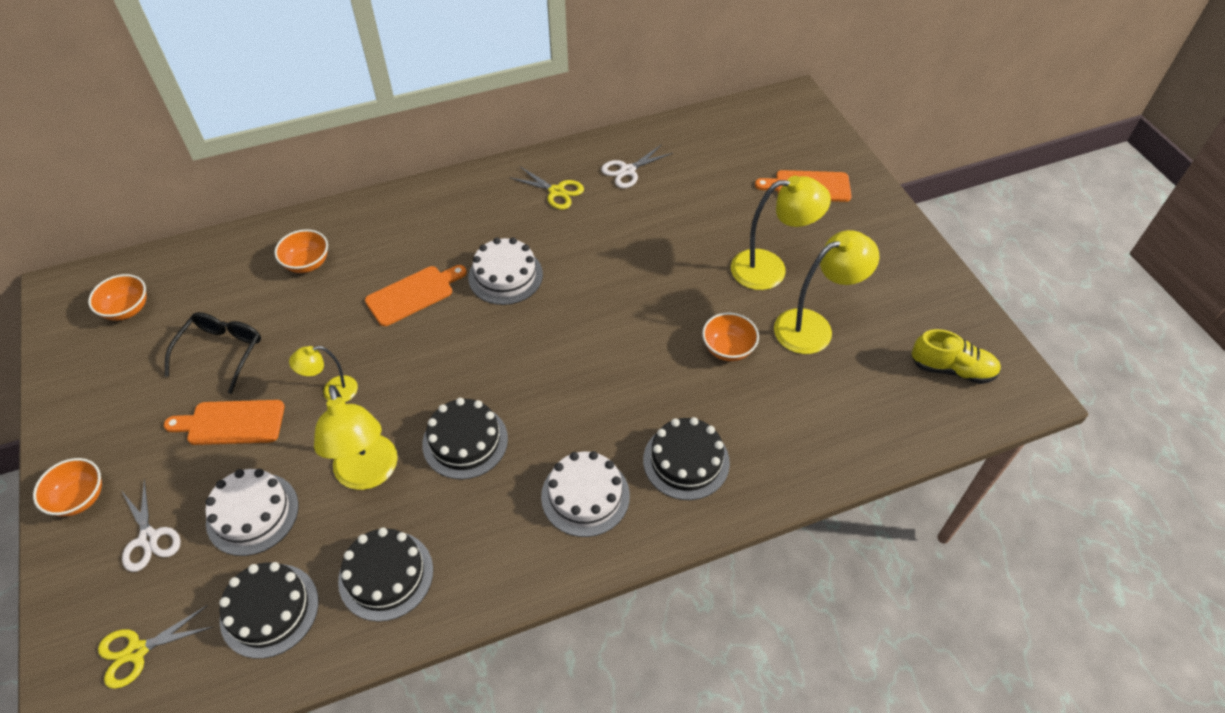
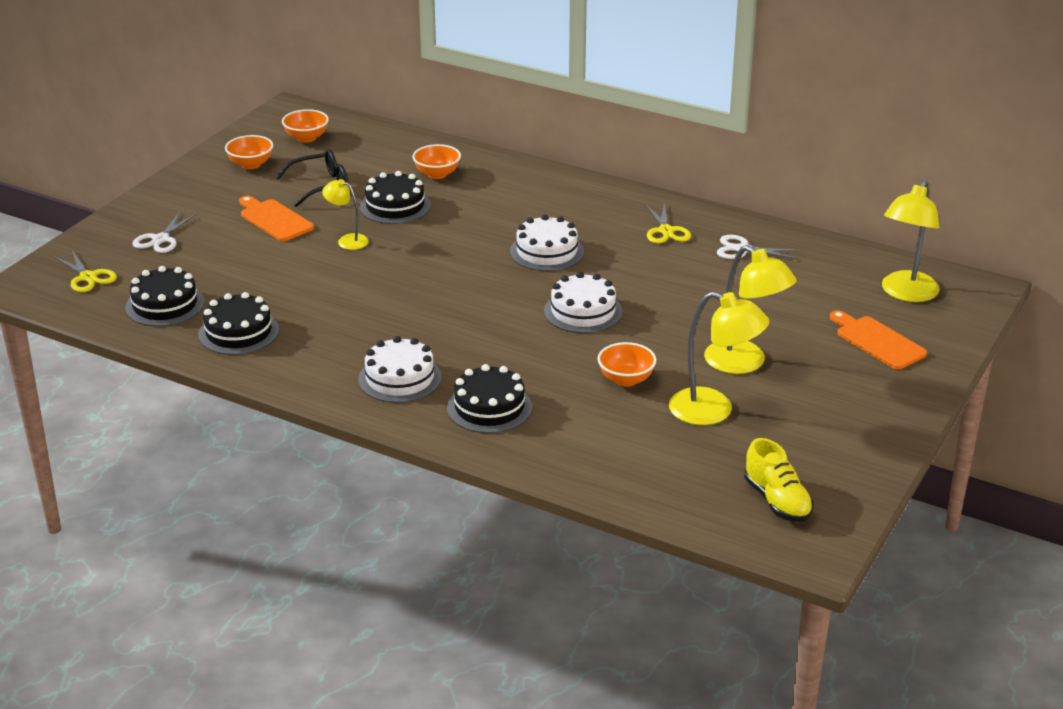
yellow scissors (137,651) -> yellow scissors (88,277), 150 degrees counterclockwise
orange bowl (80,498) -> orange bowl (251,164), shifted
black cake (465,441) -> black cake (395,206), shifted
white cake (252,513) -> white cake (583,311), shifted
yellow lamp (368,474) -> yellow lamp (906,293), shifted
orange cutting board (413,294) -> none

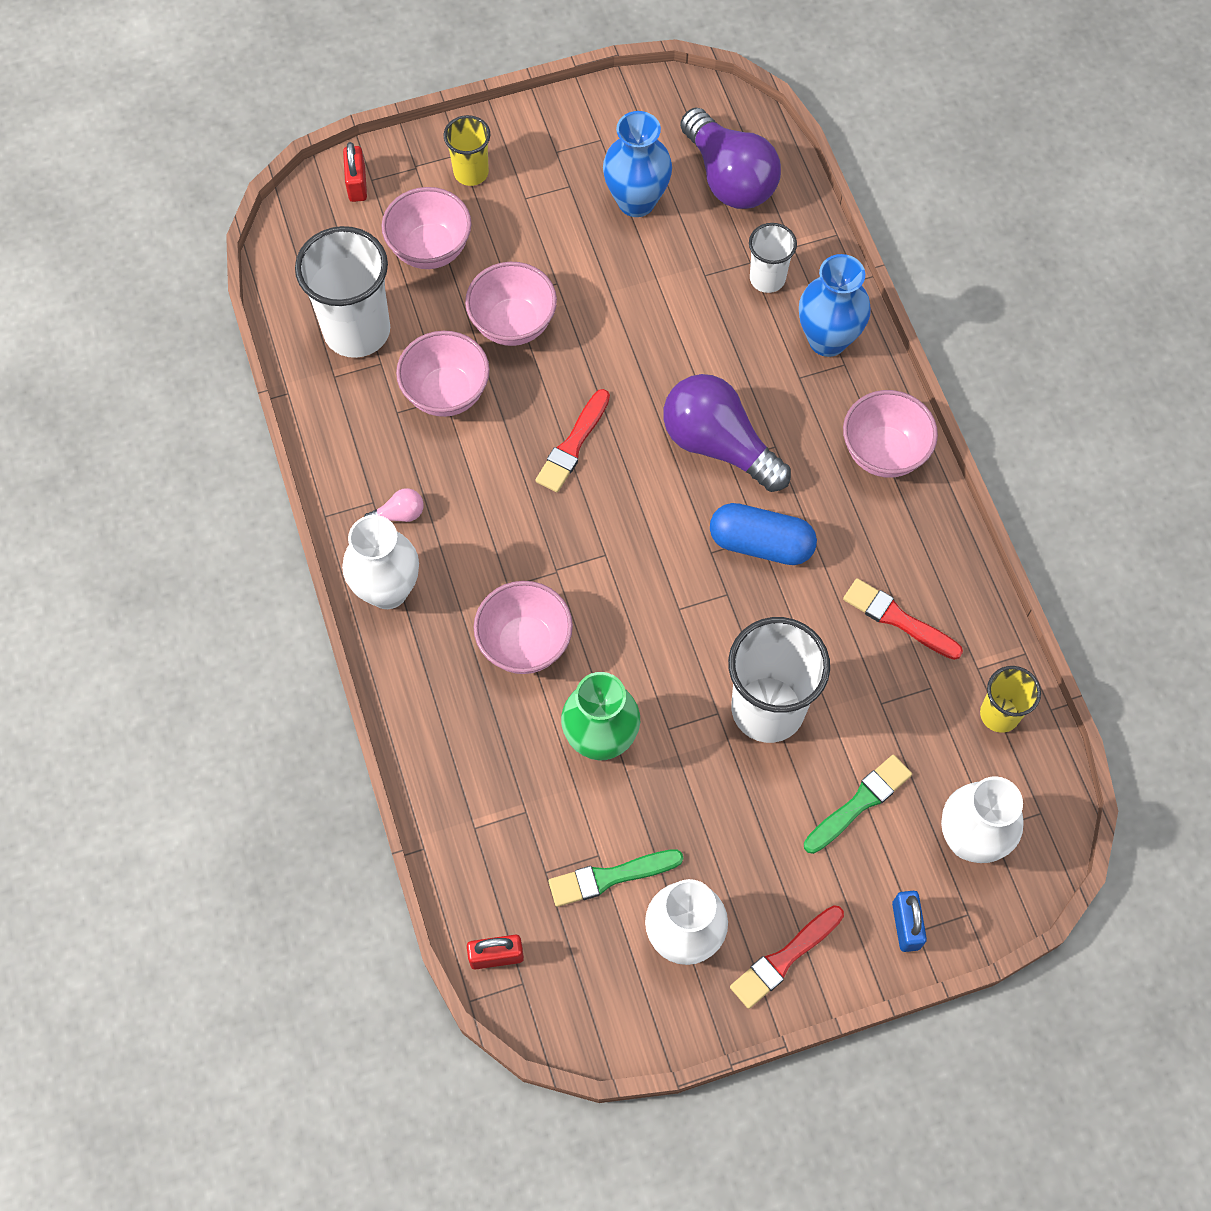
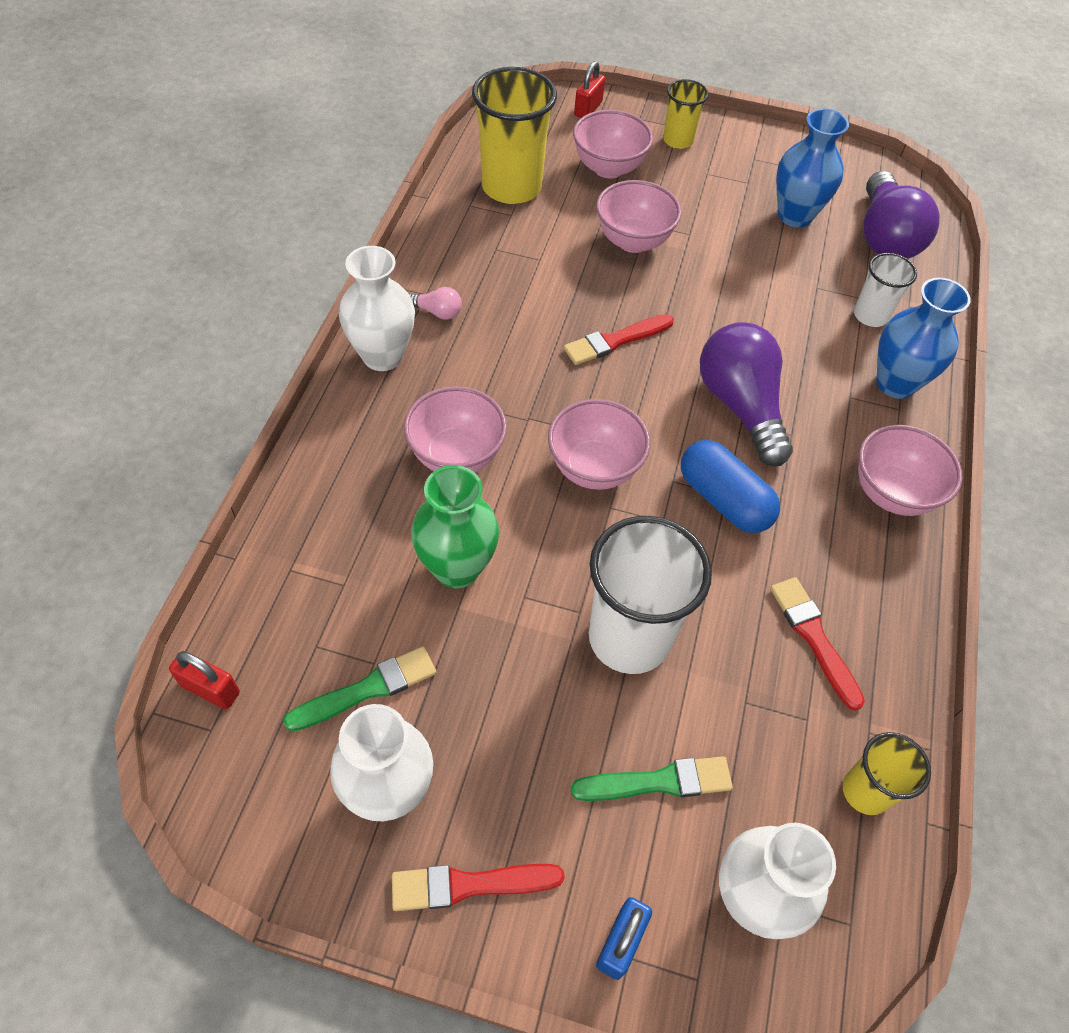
green brush (610,877) -> green brush (367,689), 135 degrees clockwise
white cup (357,330) -> yellow cup (511,187)
pink bowl (446,393) -> pink bowl (594,468), shifted

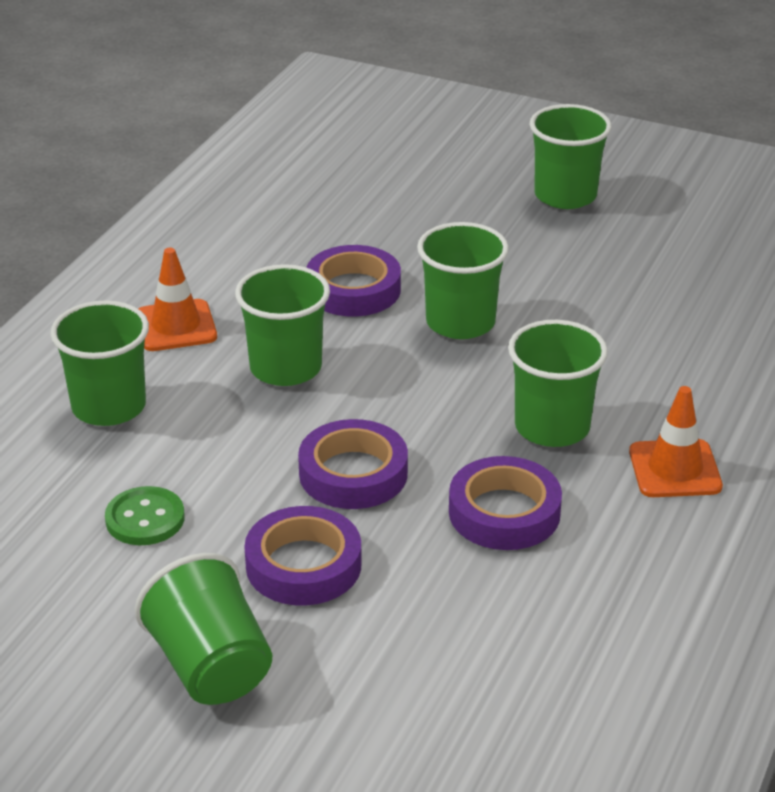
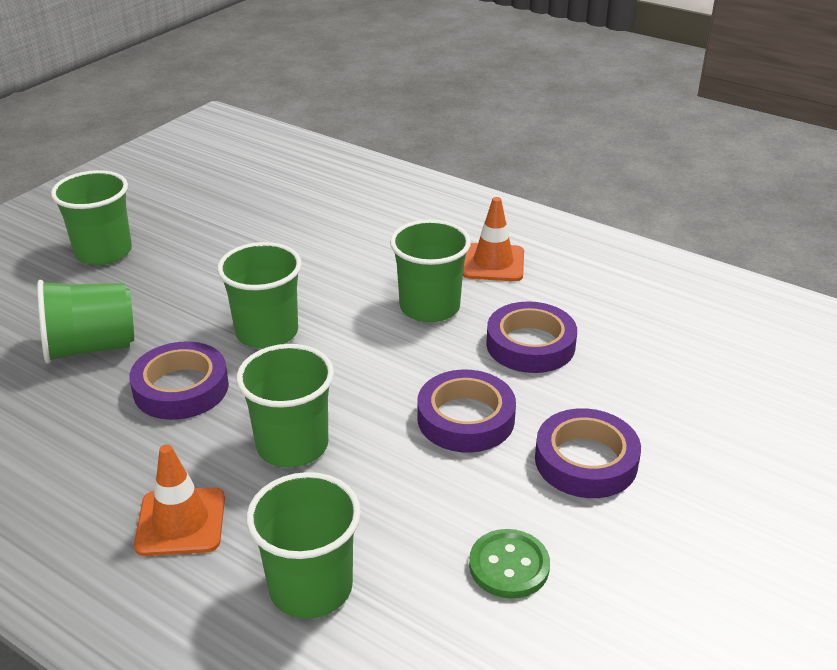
green cup (211,667) -> green cup (91,347), shifted

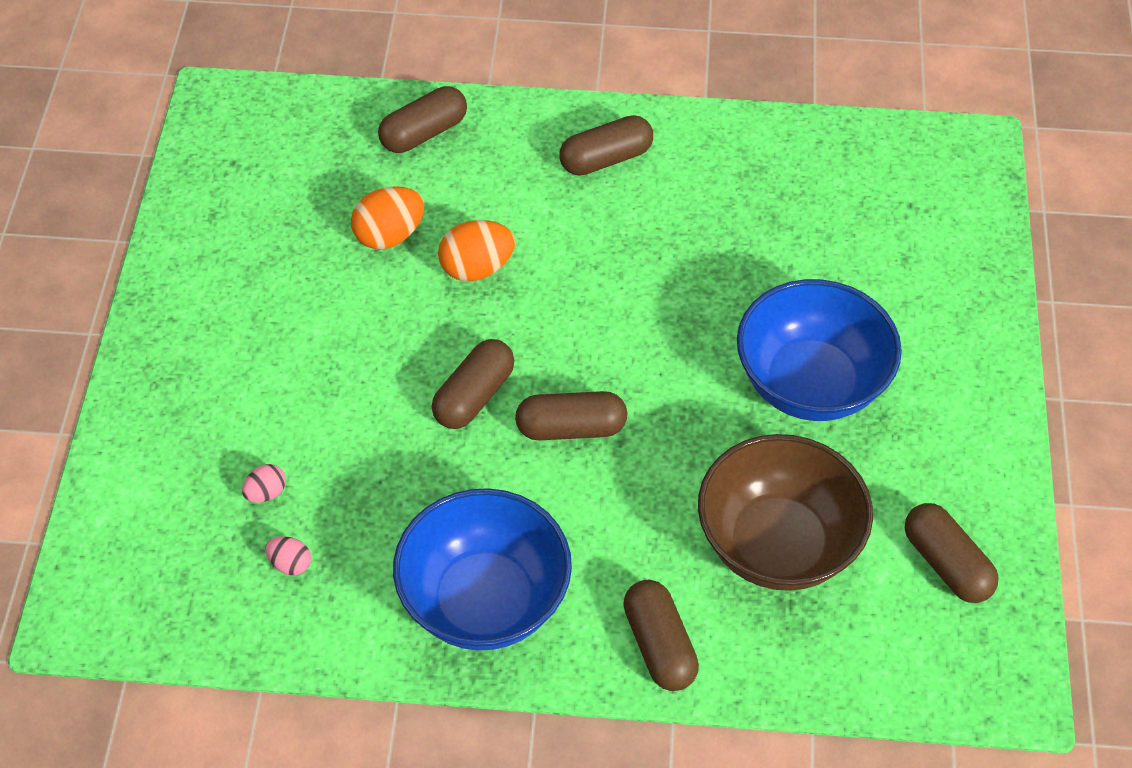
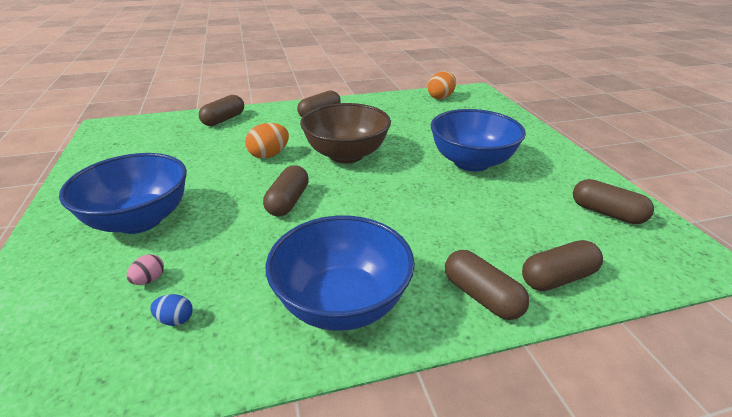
none -> blue bowl (140,220)
pink egg (290,564) -> blue egg (175,320)
brown bowl (778,544) -> brown bowl (346,155), shifted
orange egg (389,235) -> orange egg (440,97), shifted
brown capsule (571,428) -> brown capsule (558,278), shifted

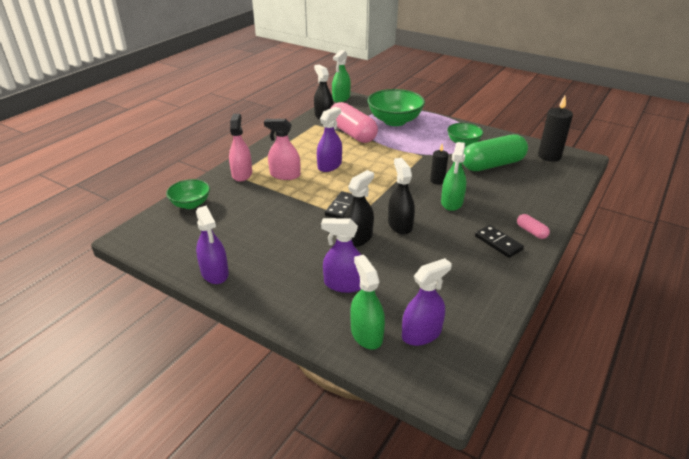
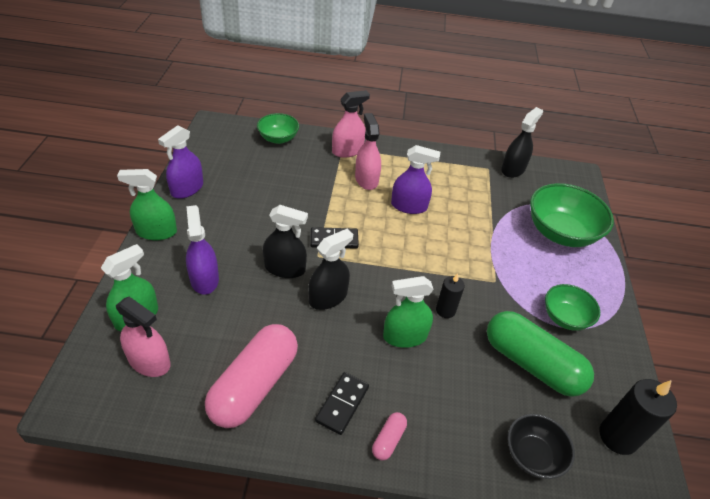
purple spray bottle (421,333) -> pink spray bottle (149,361)
green spray bottle (341,98) -> green spray bottle (156,232), shifted
pink capsule (352,133) -> pink capsule (254,385), shifted
none -> black bowl (533,455)

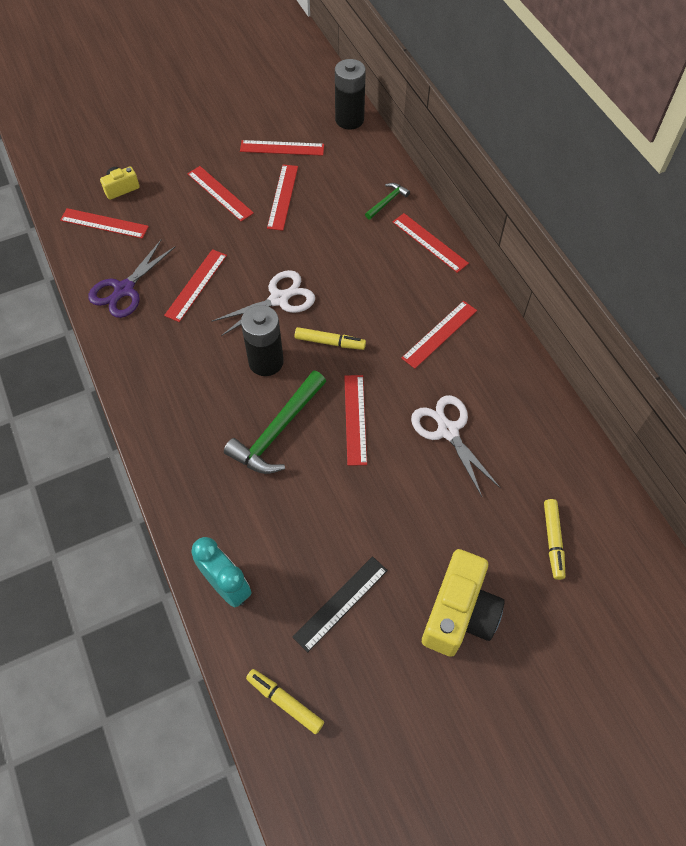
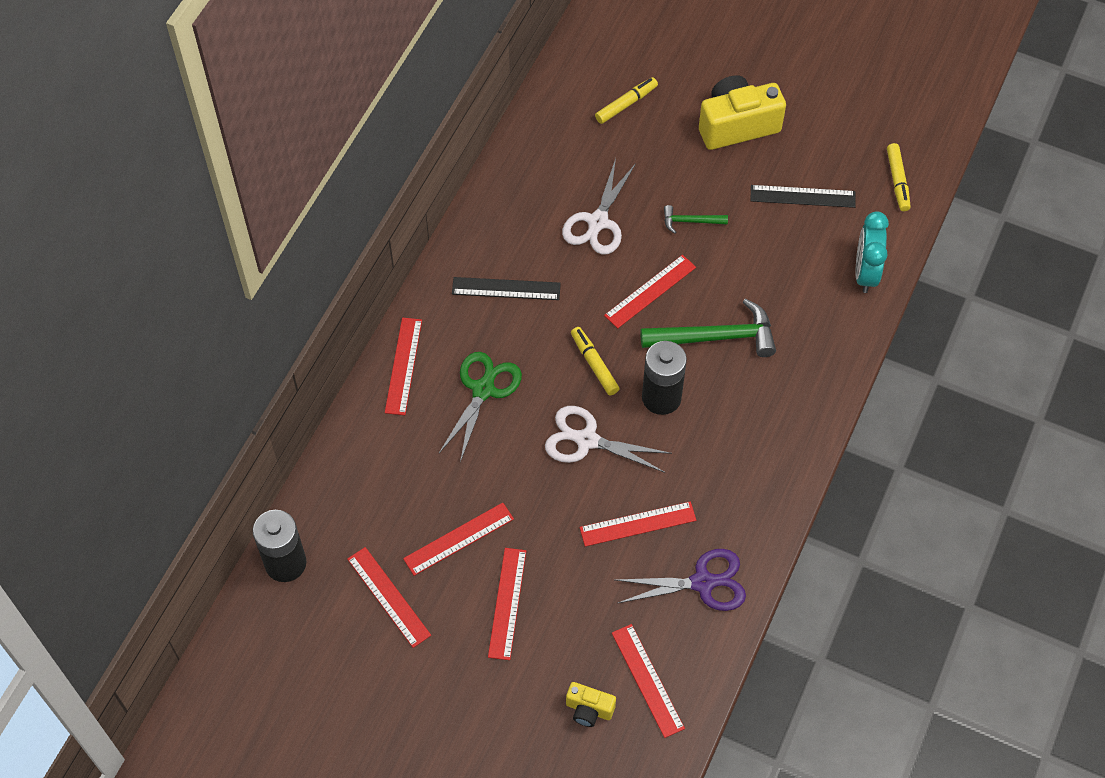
none -> green scissors (483,390)
red ruler (439,334) -> black ruler (506,289)
green hammer (387,201) -> green hammer (690,221), shifted

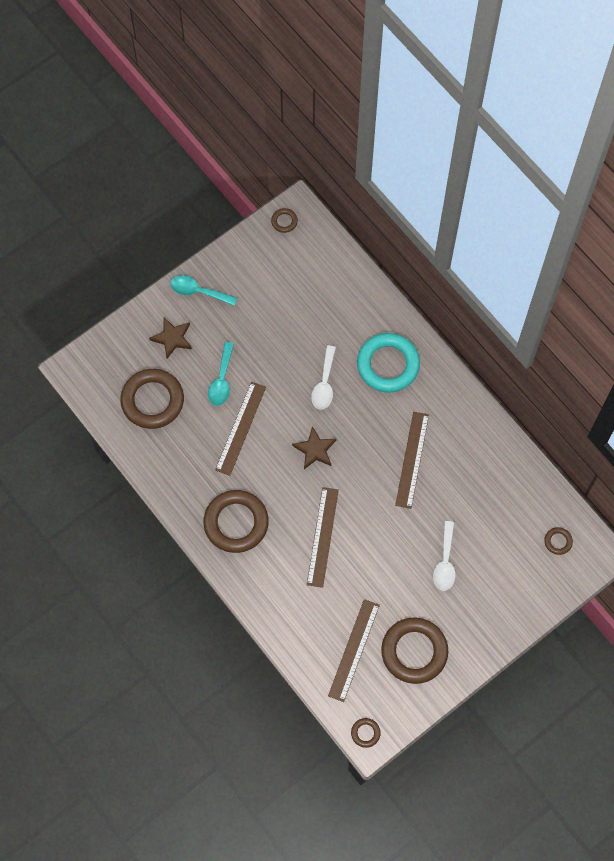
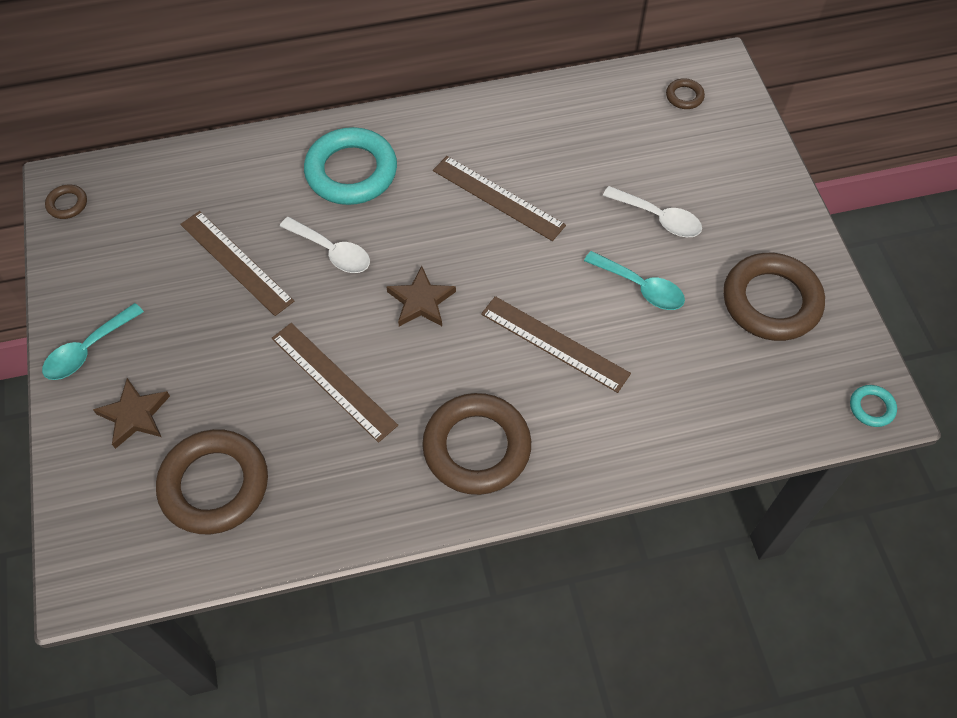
brown ruler (353,650) -> brown ruler (236,262), shifted
turquoise spoon (221,380) -> turquoise spoon (640,287), shifted
brown ring (365,733) -> turquoise ring (871,408)

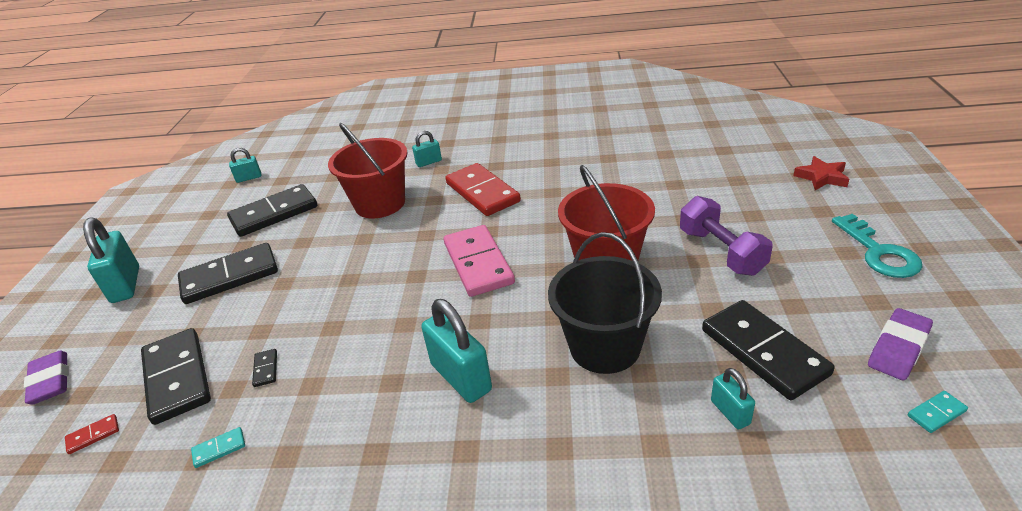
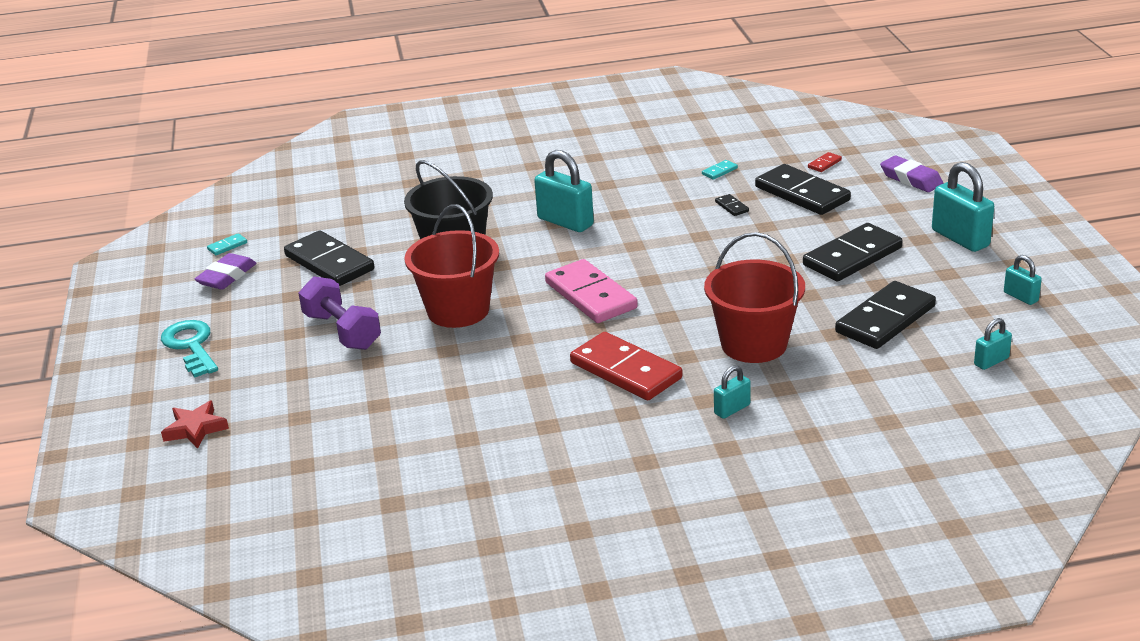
turquoise padlock (730,412) -> turquoise padlock (1020,297), shifted

